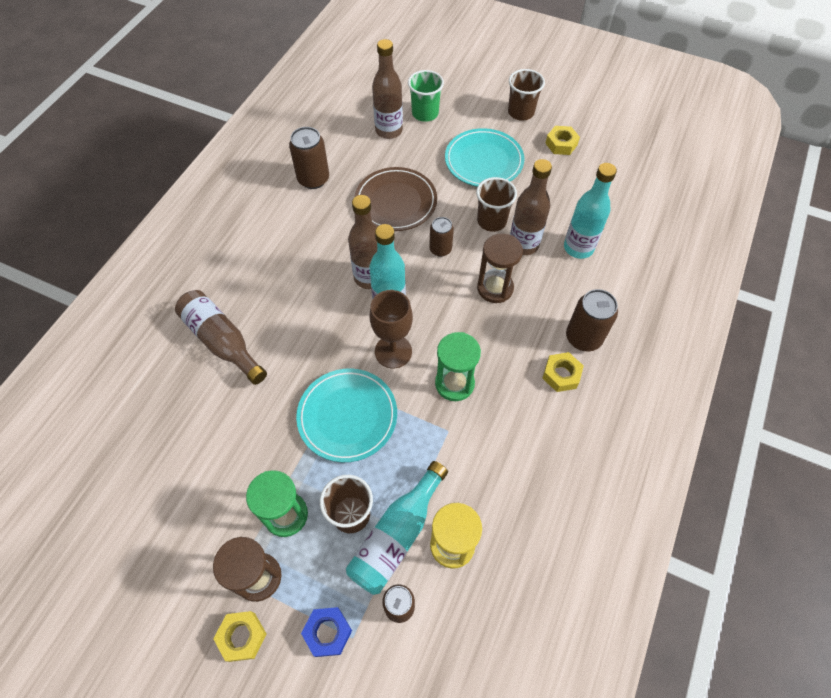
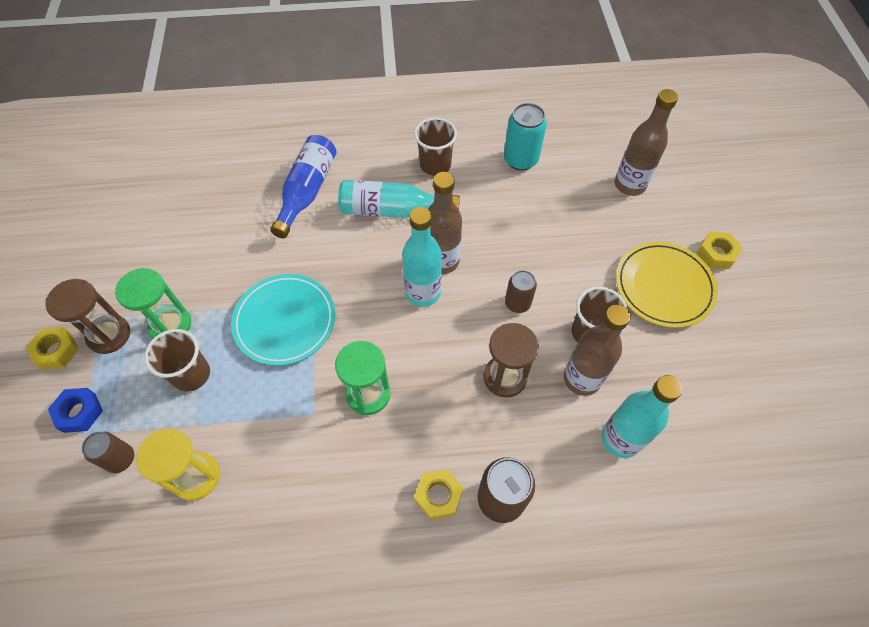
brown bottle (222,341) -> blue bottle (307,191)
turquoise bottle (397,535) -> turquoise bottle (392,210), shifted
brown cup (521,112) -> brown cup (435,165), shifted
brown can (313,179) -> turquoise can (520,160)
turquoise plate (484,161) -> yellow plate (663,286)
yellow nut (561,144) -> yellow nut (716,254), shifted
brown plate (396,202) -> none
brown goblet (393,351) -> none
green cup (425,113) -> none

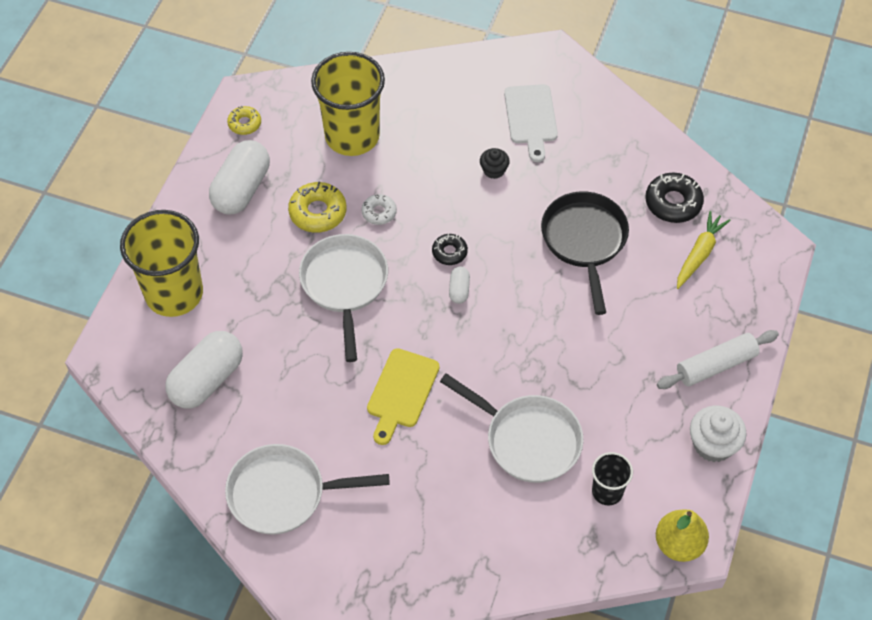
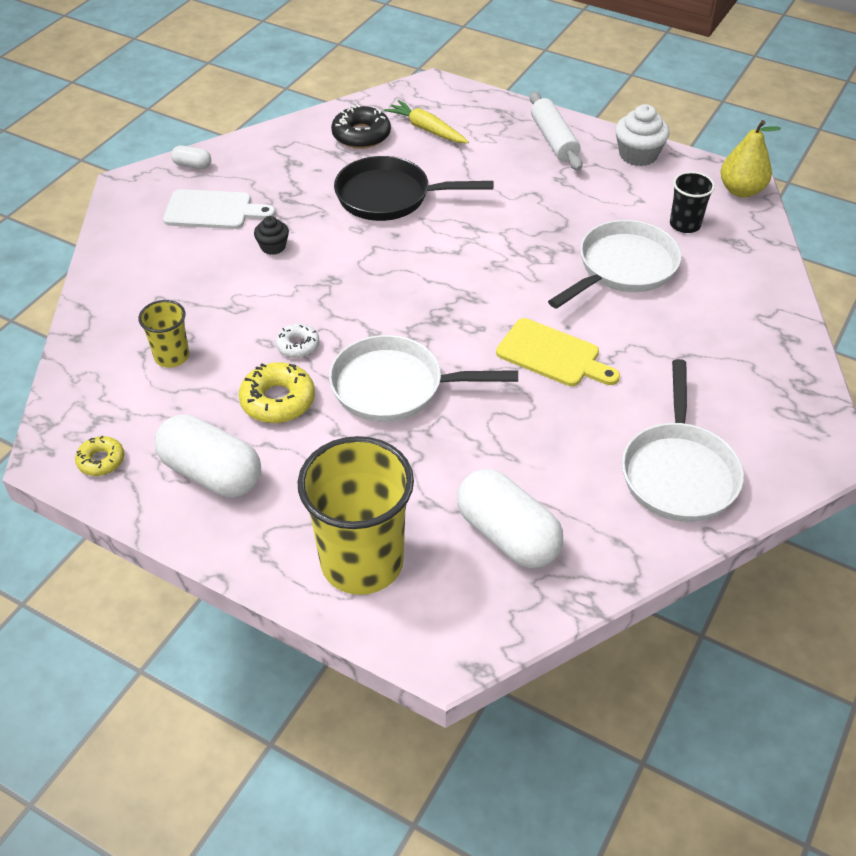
yellow cup (352,136) -> yellow cup (172,356), x0.50
white capsule (459,290) -> white capsule (192,165), shifted
black donut (449,252) -> none

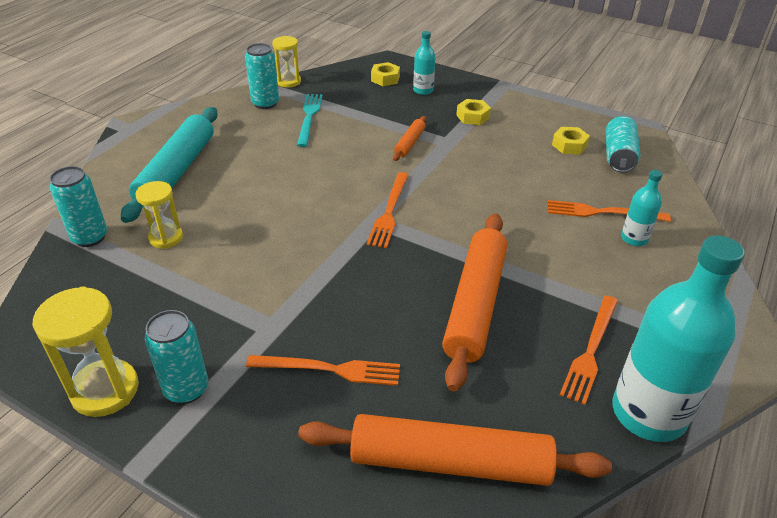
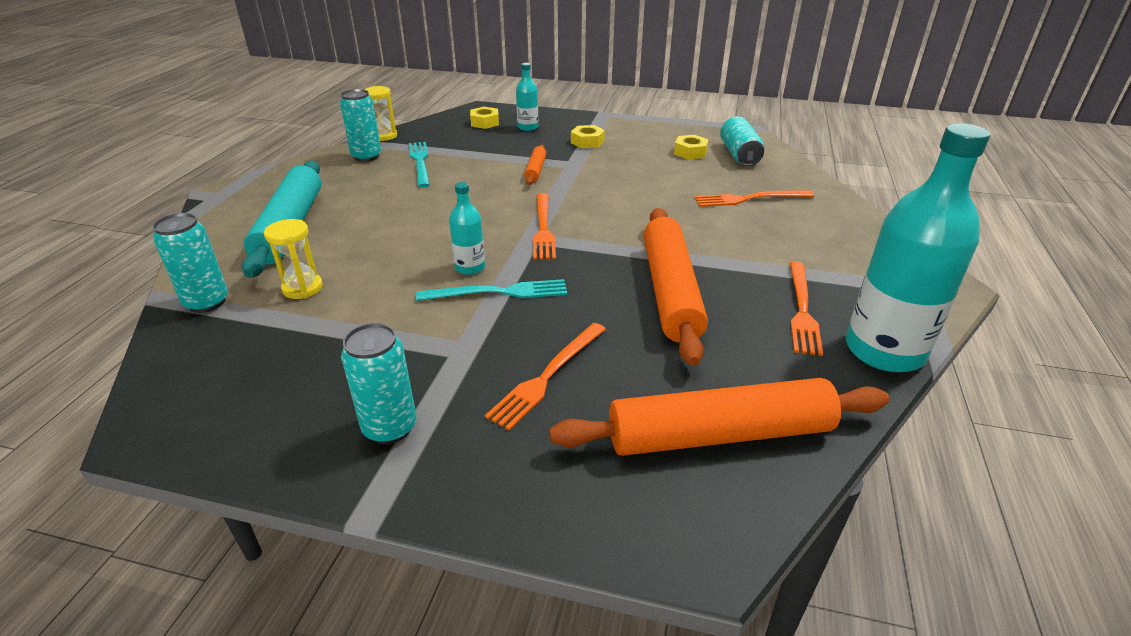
none -> turquoise fork (498,292)
turquoise bottle (634,238) -> turquoise bottle (470,267), shifted
orange fork (329,369) -> orange fork (547,376), 135 degrees clockwise
yellow hourglass (105,390) -> none

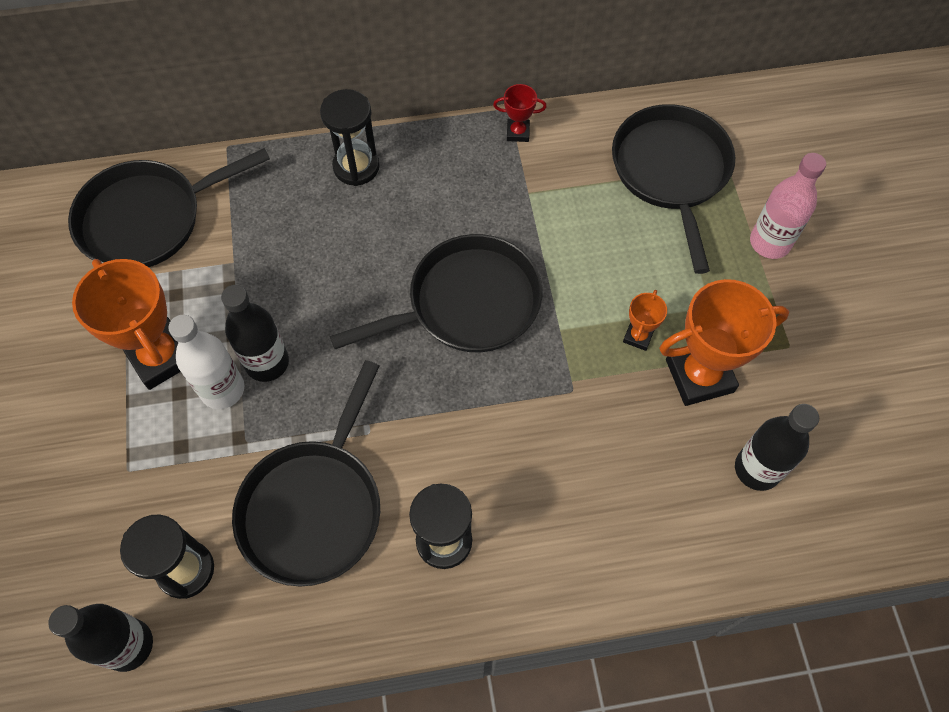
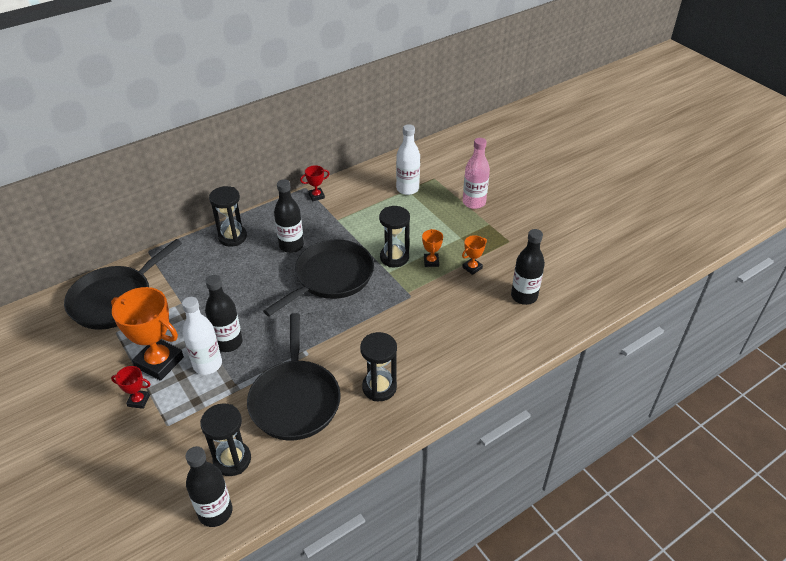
none -> red trophy (138,400)
none -> black bottle (291,245)
none -> black hourglass (394,257)
black pan (671,172) -> white bottle (407,189)
orange trophy (699,376) -> orange trophy (472,268), x0.47

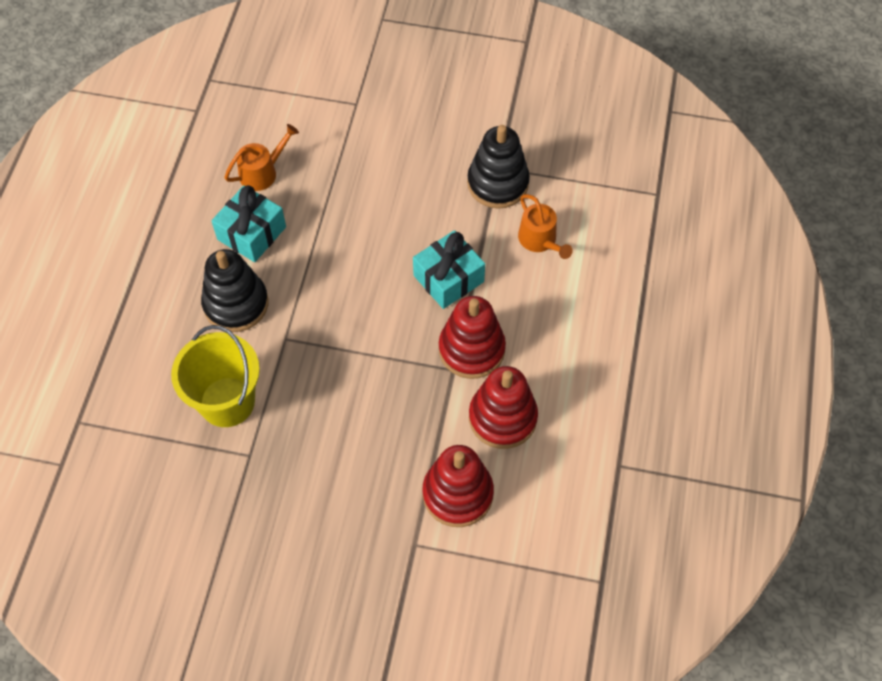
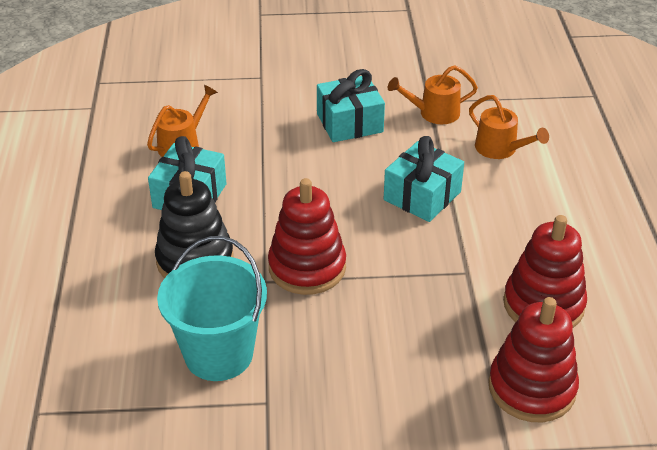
yellow bucket (227,402) -> turquoise bucket (219,354)
red stacking toy (471,349) -> red stacking toy (307,267), shifted
none -> turquoise gift (349,123)
black stacking toy (498,183) -> orange watering can (434,113)

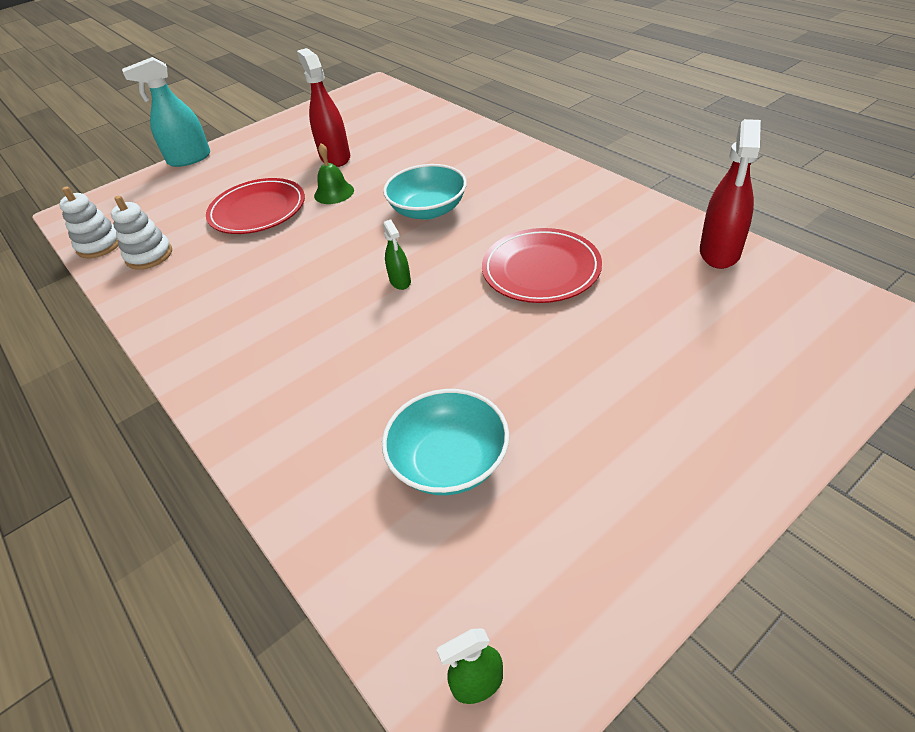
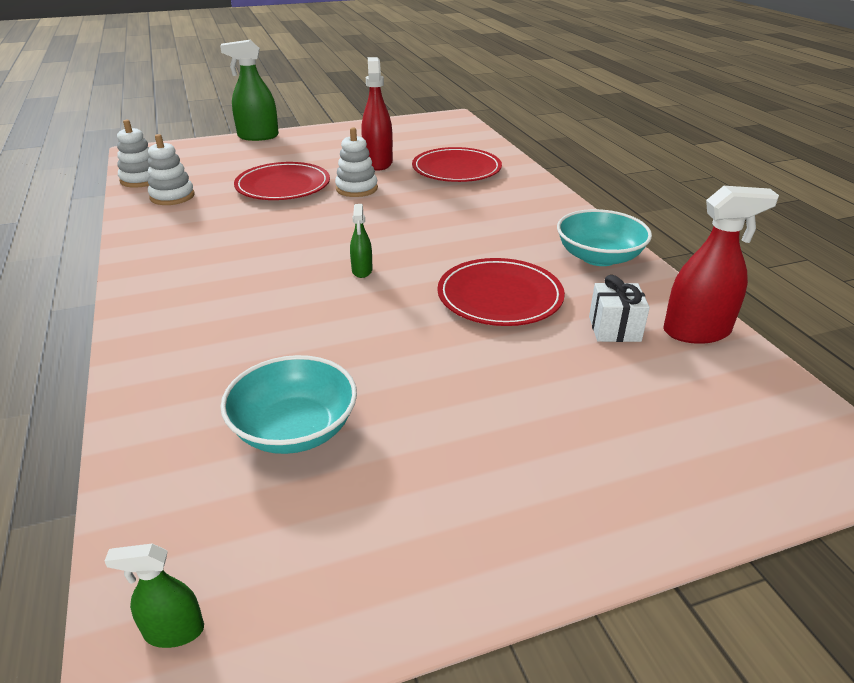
turquoise spray bottle (189,159) -> green spray bottle (258,136)
green bell (334,193) -> white stacking toy (356,188)
none -> red plate (456,169)
turquoise bowl (428,210) -> turquoise bowl (599,257), shifted
none -> white gift (614,329)
red spray bottle (719,252) -> red spray bottle (696,331), 135 degrees counterclockwise

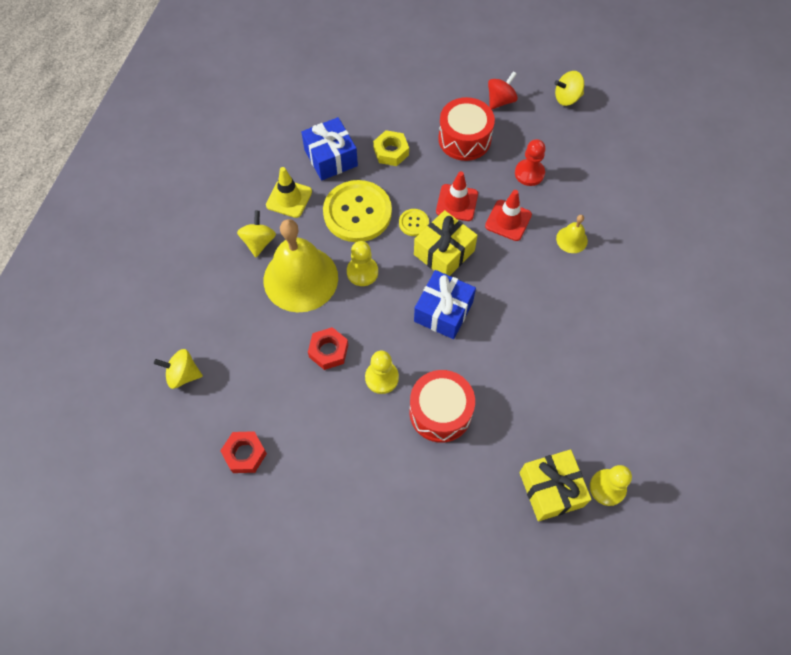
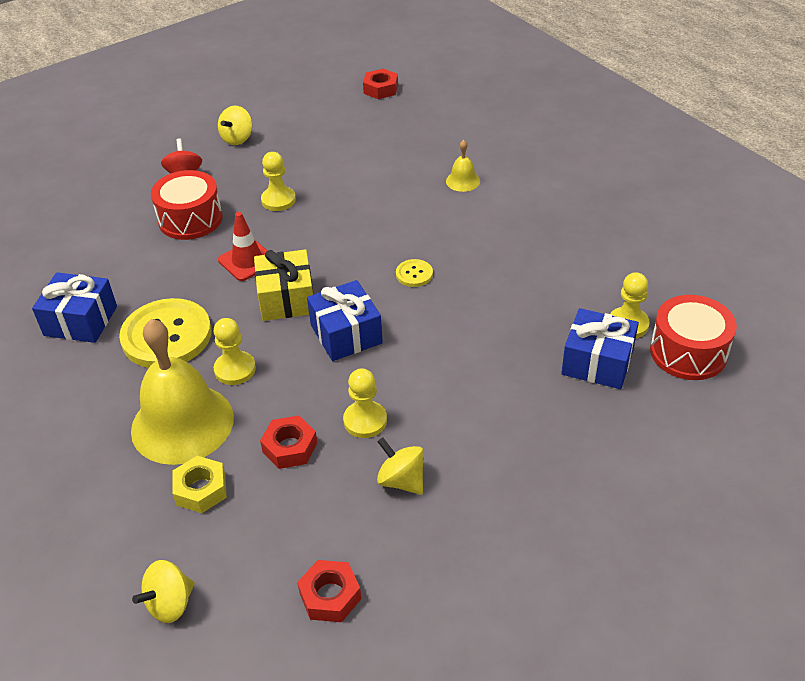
yellow nut (391,152) -> yellow nut (201,489), shifted
red pawn (529,173) -> yellow pawn (278,200)
none -> red nut (381,89)
yellow spinning top (259,242) -> yellow spinning top (401,480), shifted
yellow button (413,223) -> yellow button (414,274), shifted
yellow bell (571,239) -> yellow bell (463,181), shifted
yellow gift (551,489) -> blue gift (597,362)
red drum (440,412) -> red drum (688,352), shifted
yellow traffic cone (289,198) -> none
red traffic cone (508,220) -> none

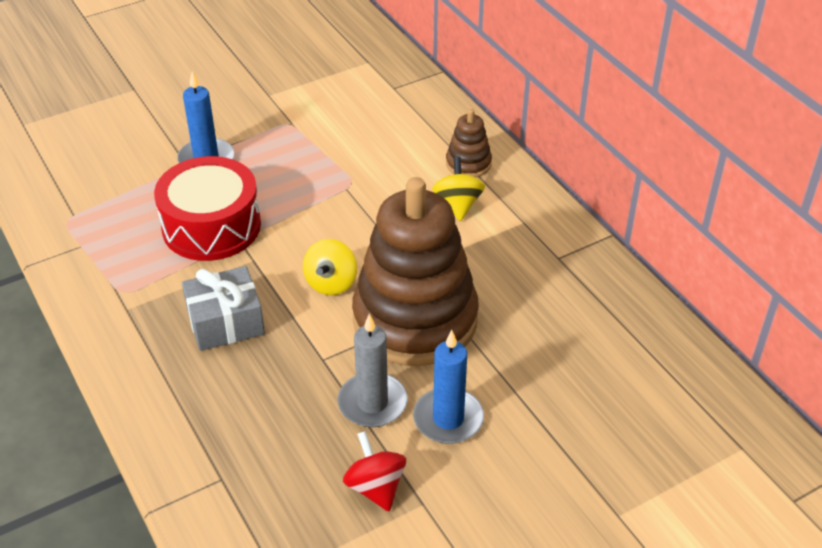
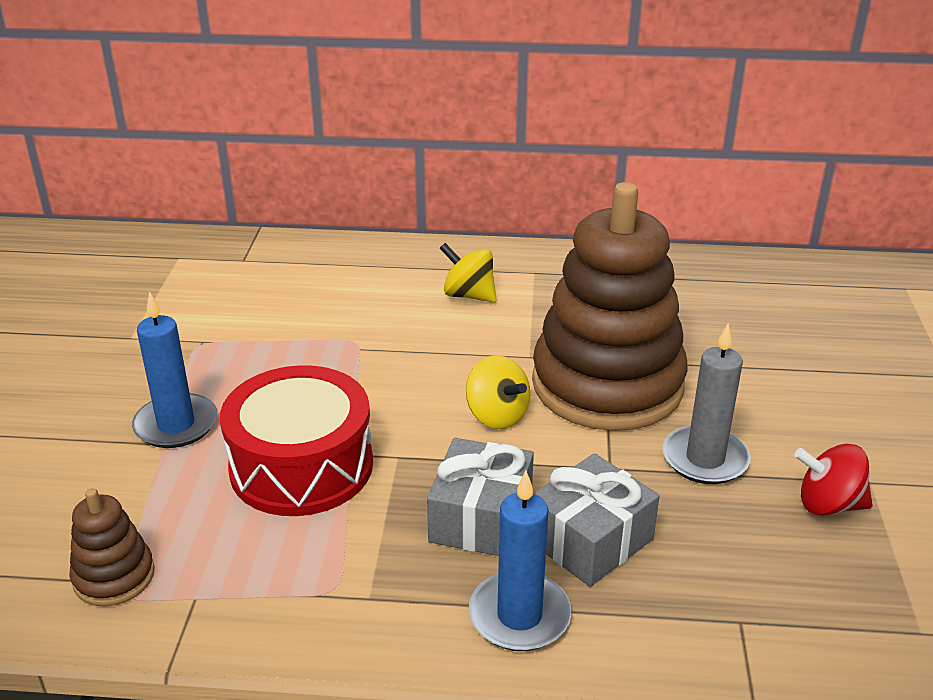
brown stacking toy (468,164) -> brown stacking toy (114,576), shifted
blue candle (448,419) -> blue candle (519,616), shifted
none -> grey gift (590,539)

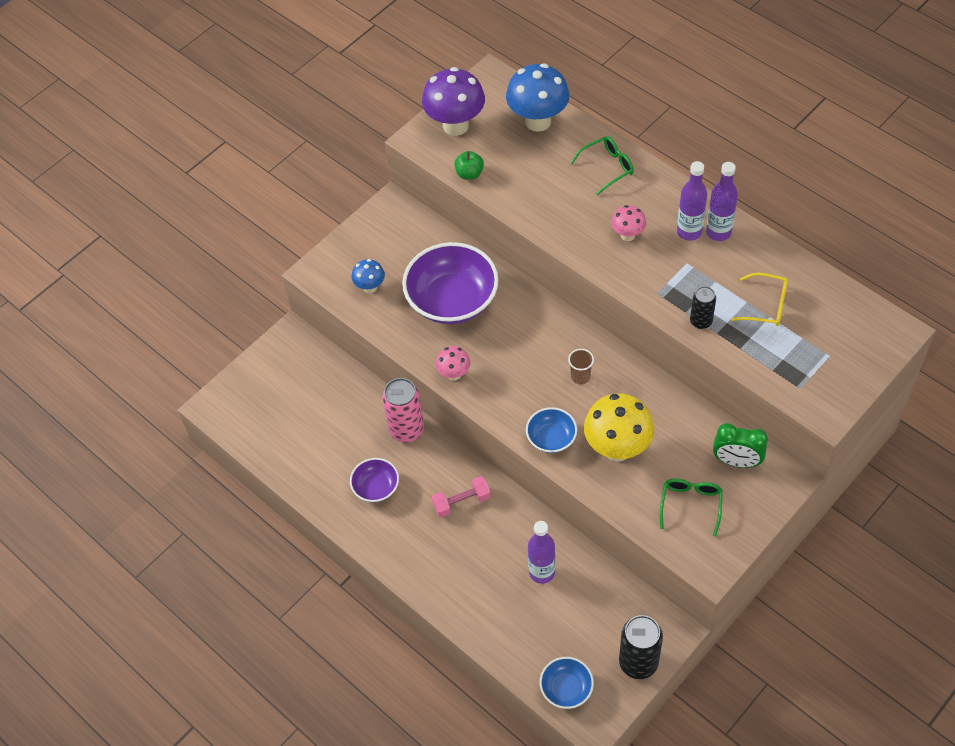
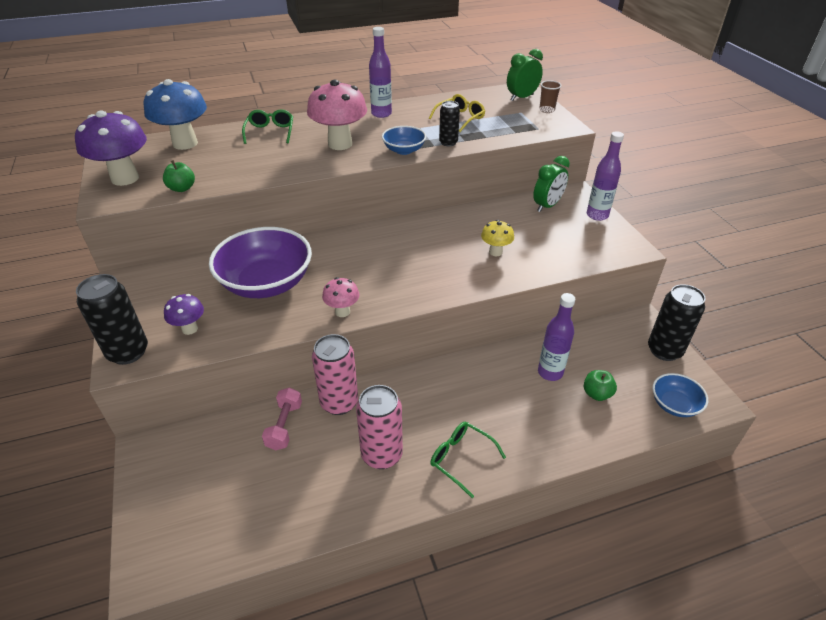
none -> black can (128,352)
blue mushroom (370,287) -> purple mushroom (190,329)
pink dumbbell (461,502) -> pink dumbbell (284,426), shifted
pink mushroom (627,235) -> pink mushroom (340,144), x1.91
purple bowl (376,487) -> pink can (381,455)
blue bowl (551,438) -> blue bowl (404,150), shifted
green glasses (690,504) -> green glasses (461,458), shifted
yellow mushroom (617,448) -> yellow mushroom (495,252), x0.52
none -> green clock (521,97)
brown cup (580,377) -> brown cup (546,110), shifted
none -> green apple (597,394)
purple bottle (689,232) -> purple bottle (597,215), shifted

